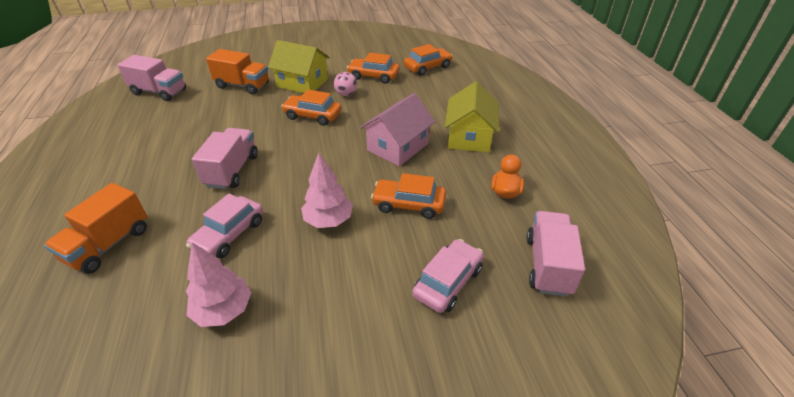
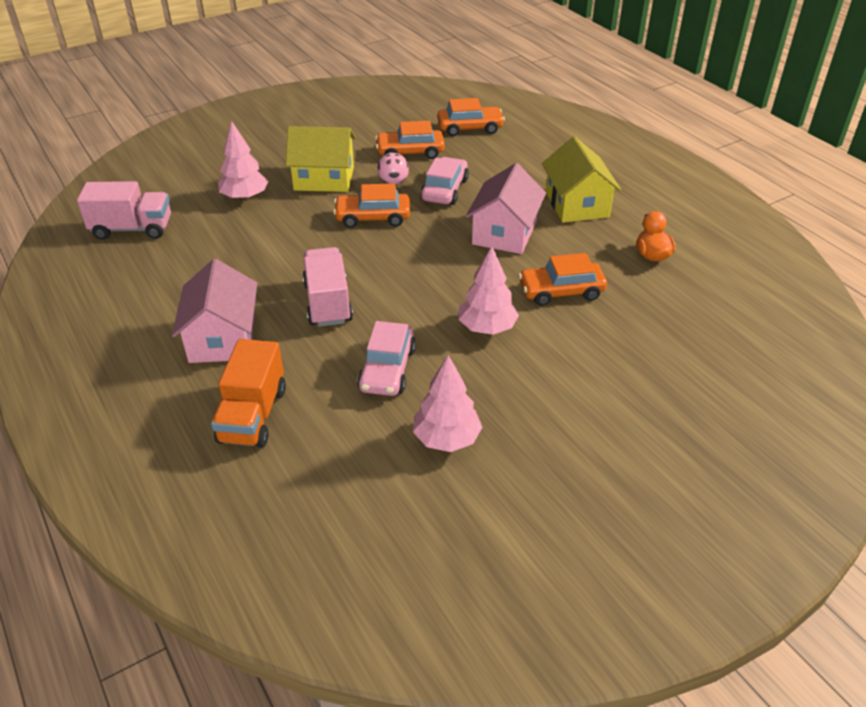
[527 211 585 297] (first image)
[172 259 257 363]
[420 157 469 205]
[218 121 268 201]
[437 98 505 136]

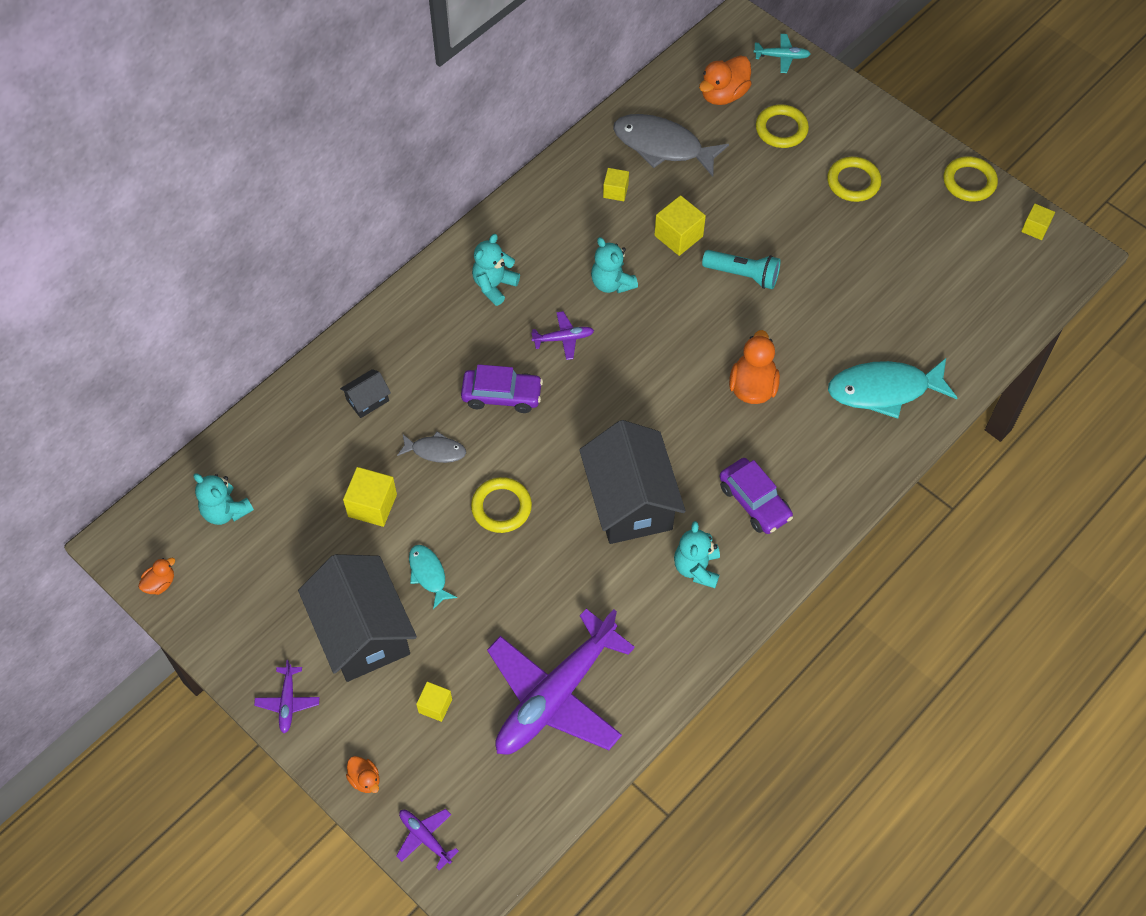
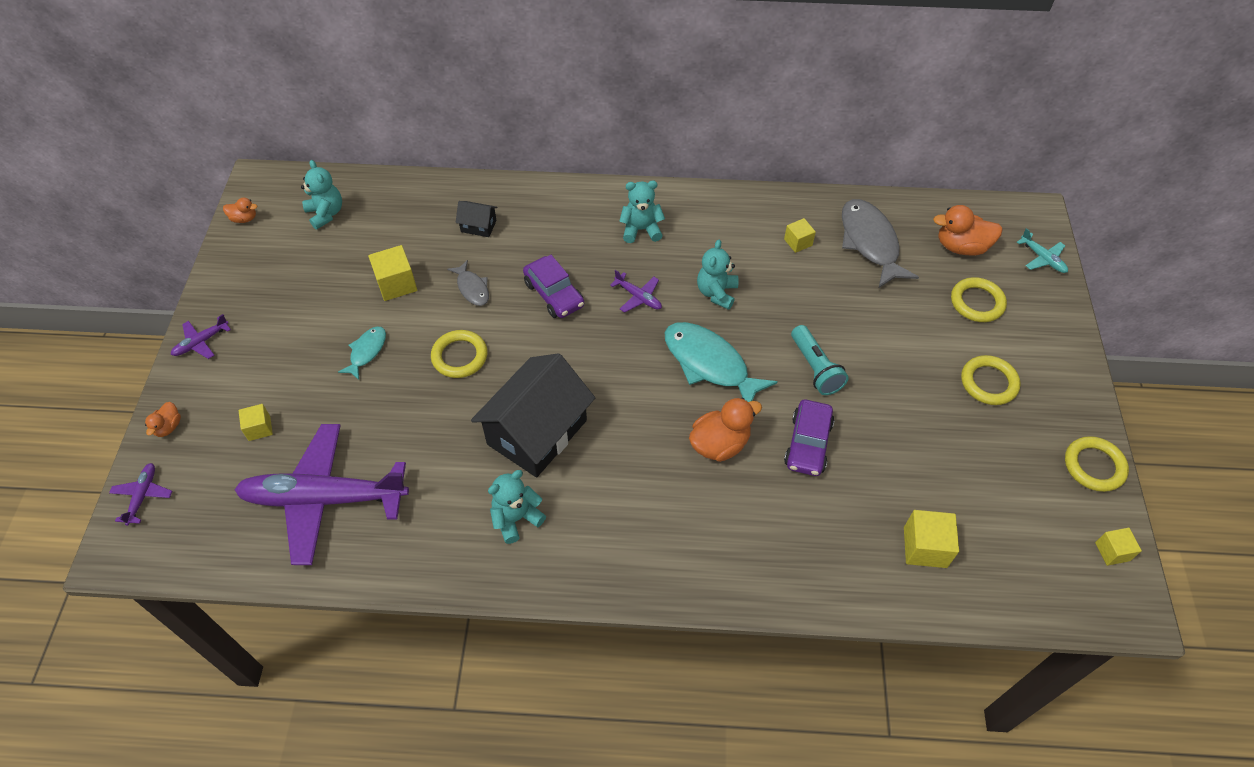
[298 554 417 682] (first image)
[904 510 959 568]
[784 400 834 476]
[665 322 778 402]
[301 160 342 229]

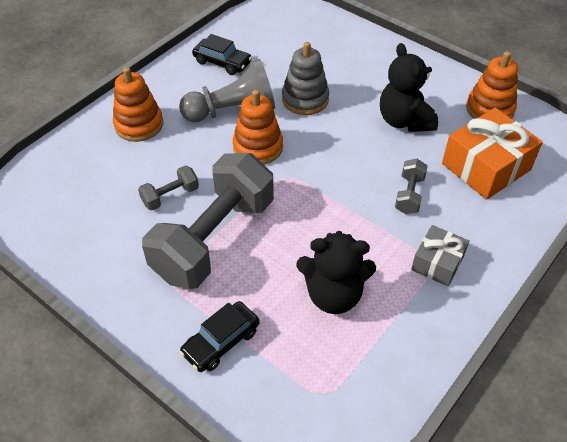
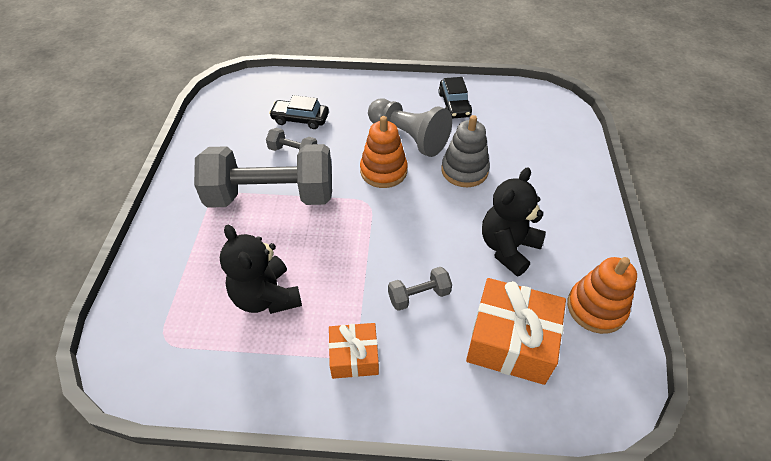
[113 67 163 142] (first image)
[269 95 329 129]
[329 323 379 379]

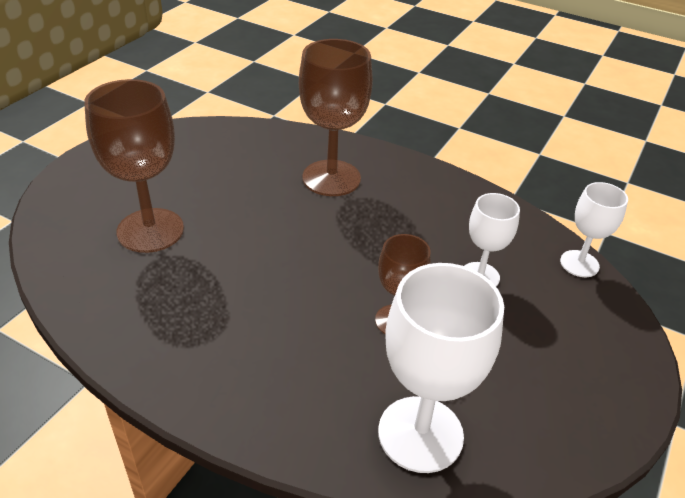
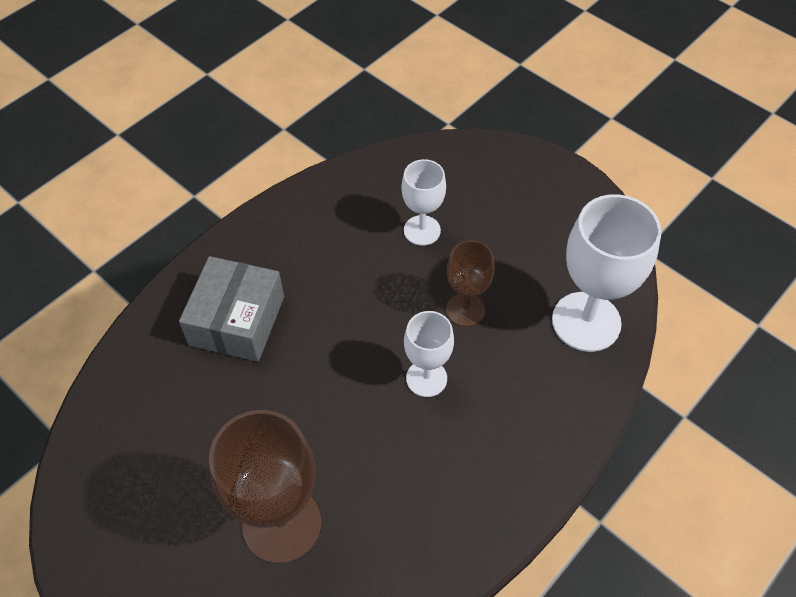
[404 311 454 397]
[179 256 284 362]

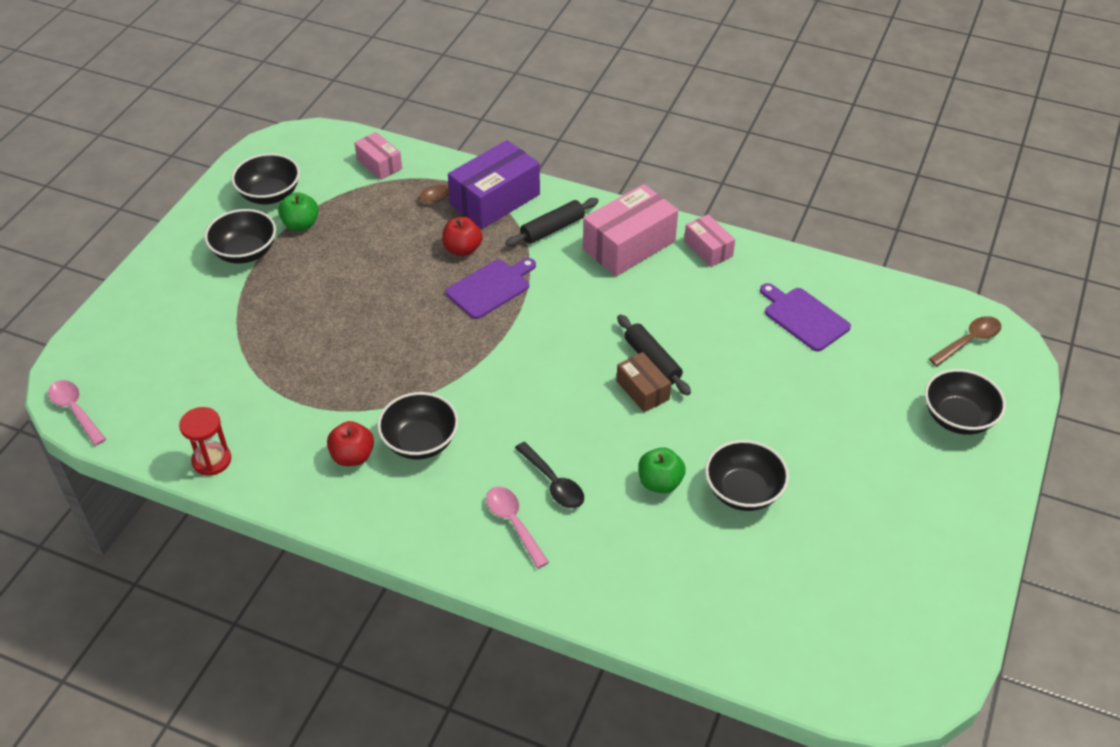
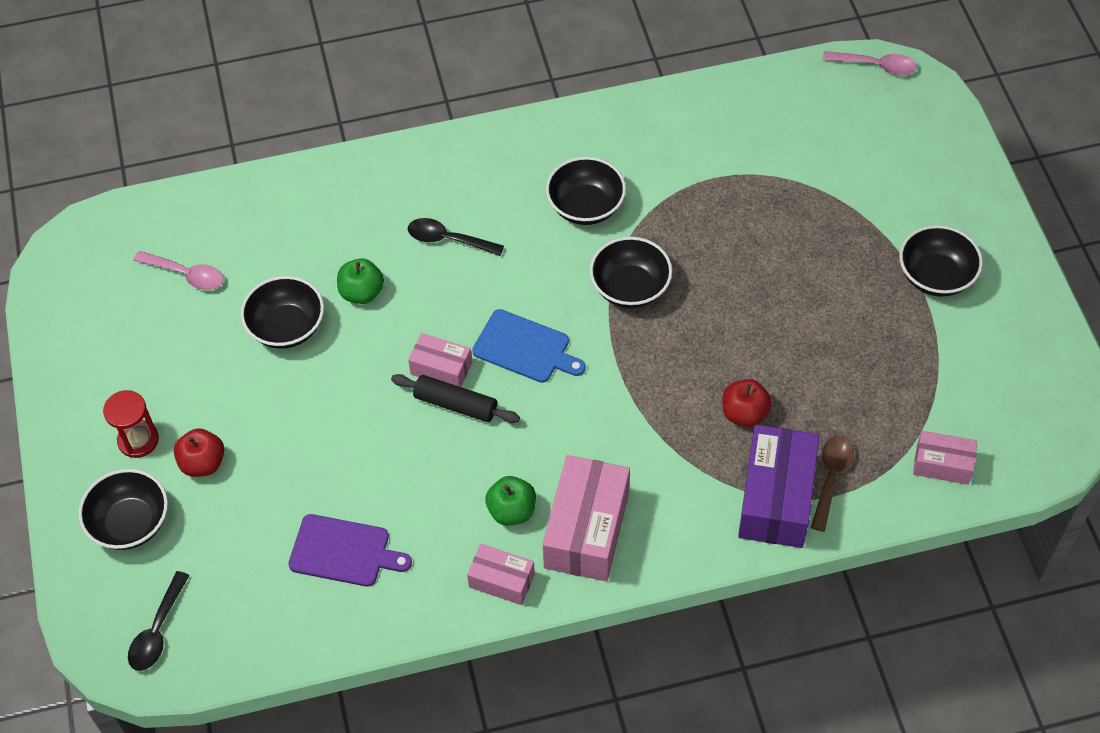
[446 258 536 319] (first image)
[505 198 599 246] (first image)
[472 309 586 383]
[103 390 159 458]
[590 237 672 308]
[485 476 536 526]
[174 428 224 477]
[133 251 224 290]
[408 333 472 387]
[128 571 190 671]

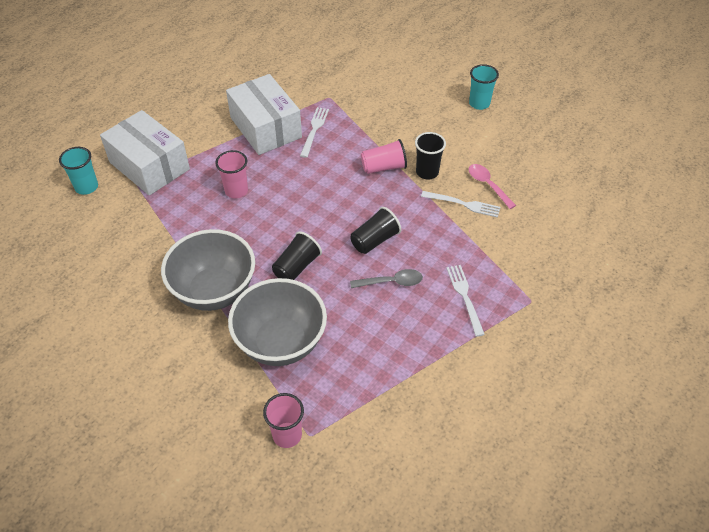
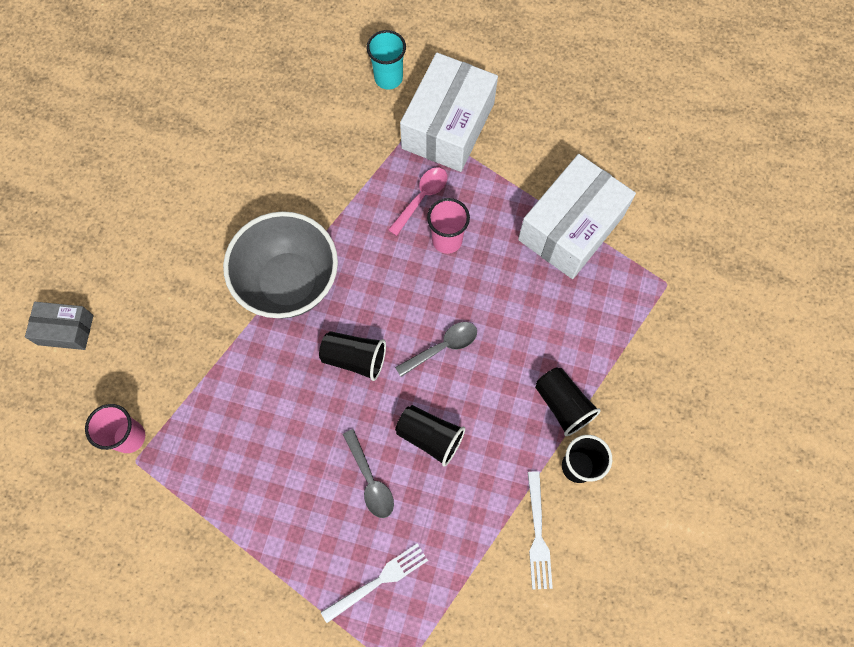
[228 278 327 366] (first image)
[300 107 329 158] (first image)
[469 64 499 110] (first image)
[25 302 94 350]
[395 322 477 377]
[388 167 447 236]
[535 367 601 436]

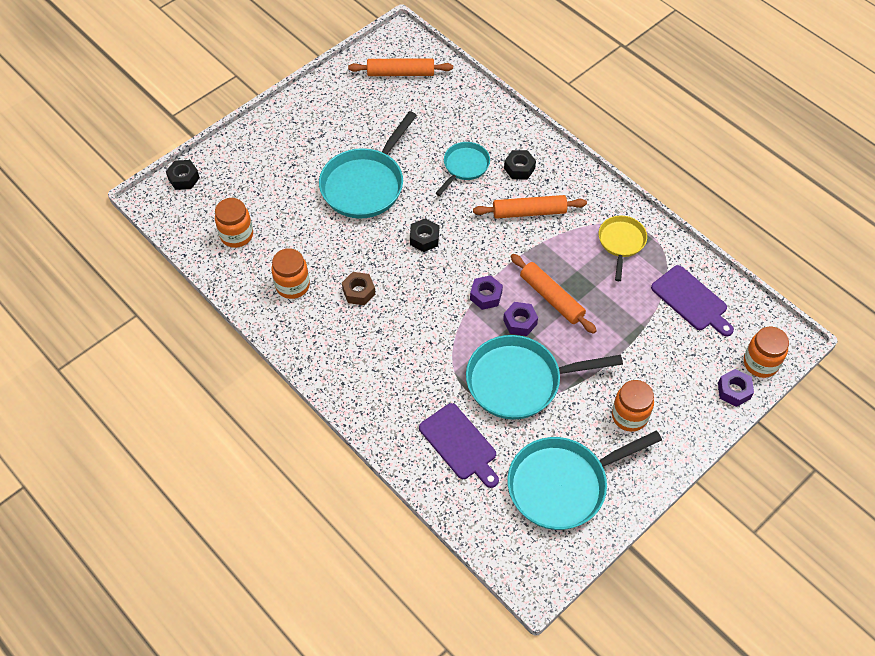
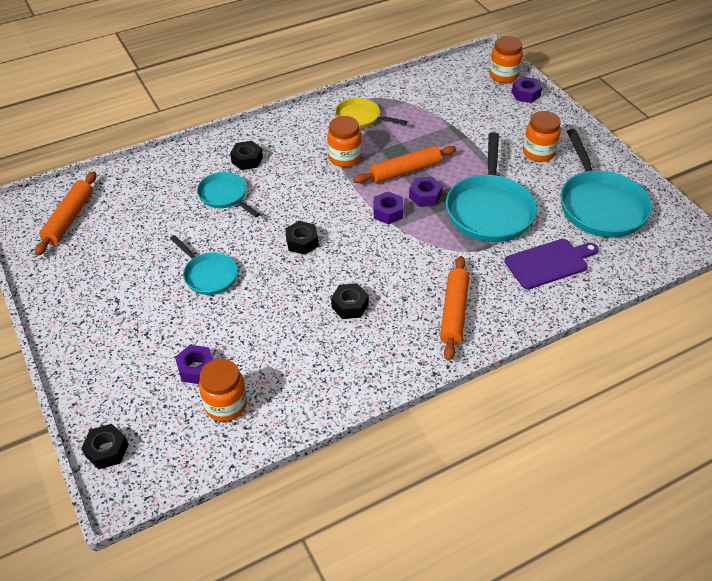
[651 265 734 337] (first image)
[175 345 213 384]
[327 116 361 167]
[440 256 469 361]
[331 283 369 319]
[170 235 238 295]

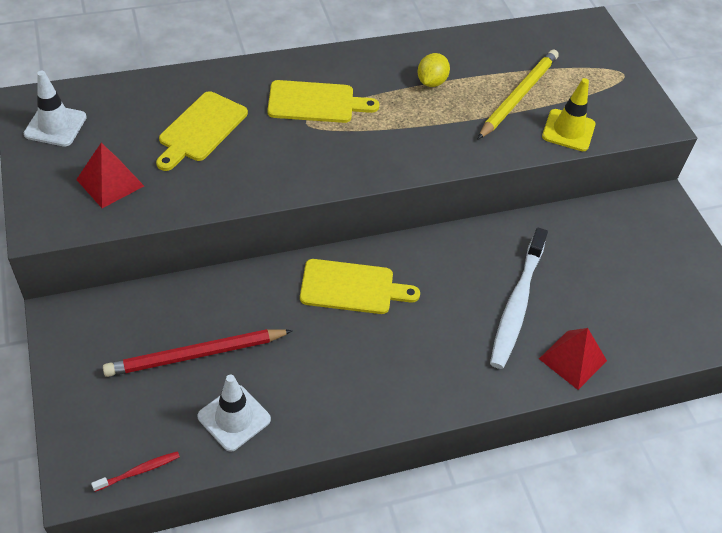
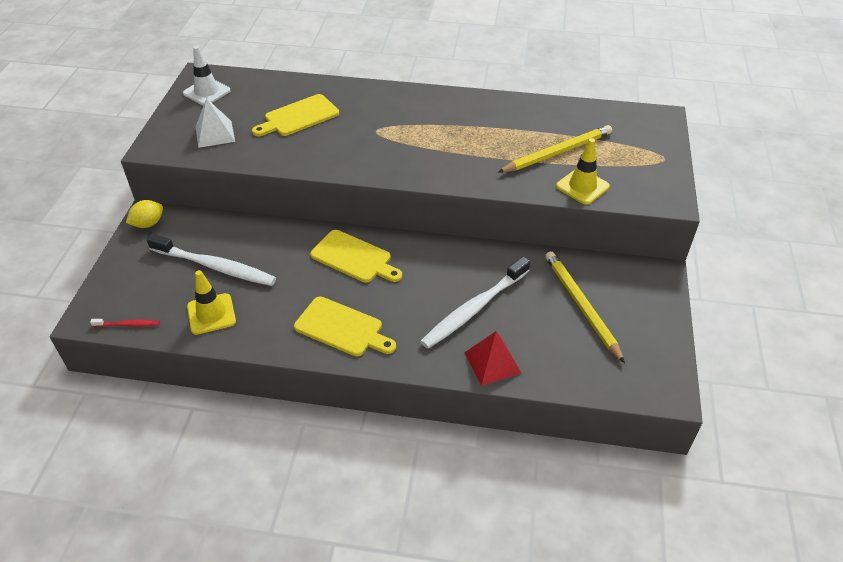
[545 251 625 363]
[294 296 396 356]
[126 200 163 228]
[147 234 276 286]
[196 98 235 148]
[187 270 236 335]

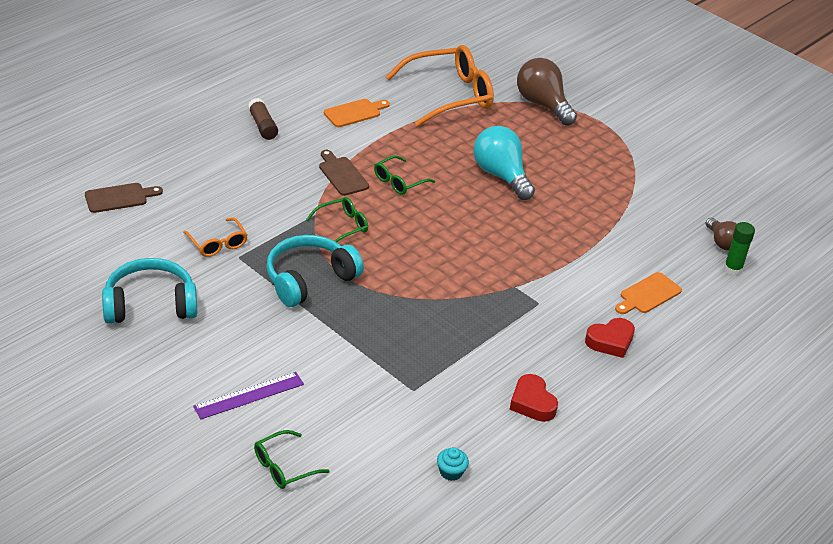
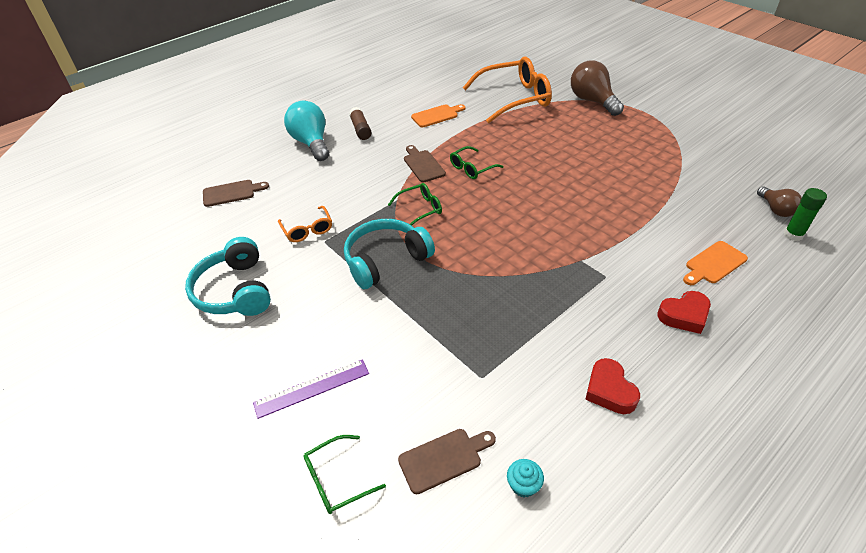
[398 429 496 494]
[284 101 329 161]
[185 237 271 316]

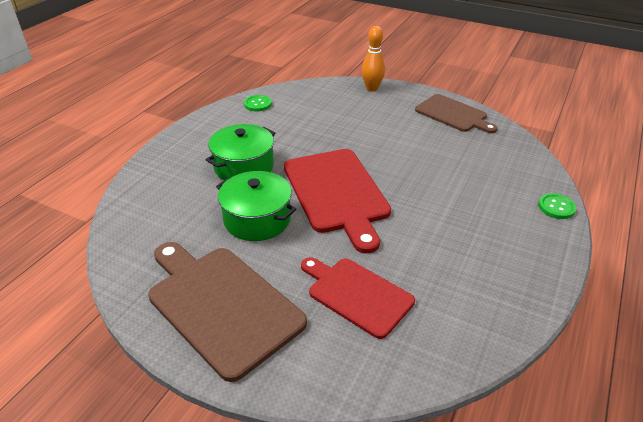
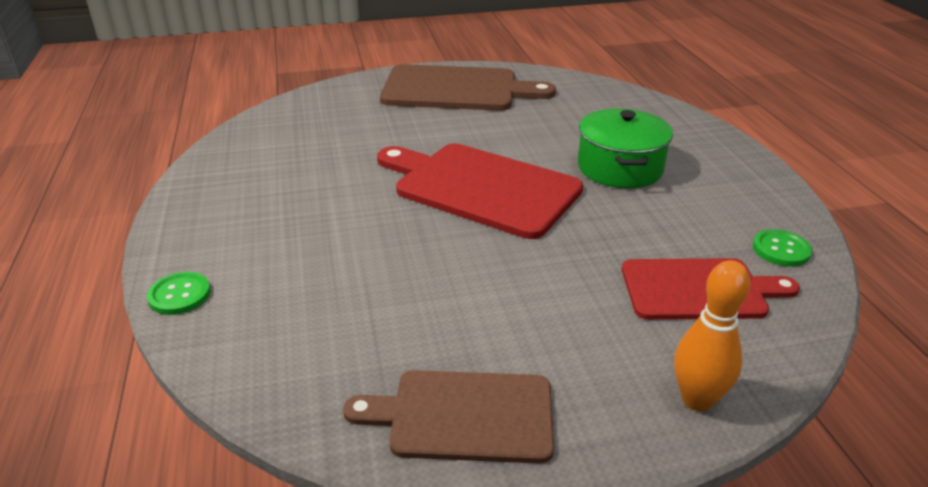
[216 171 296 241] (first image)
[622 258 800 320]

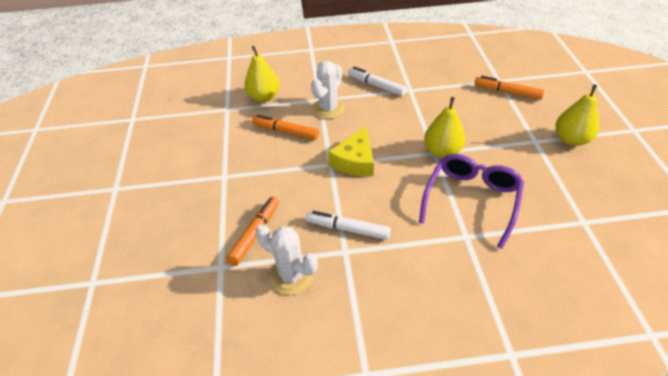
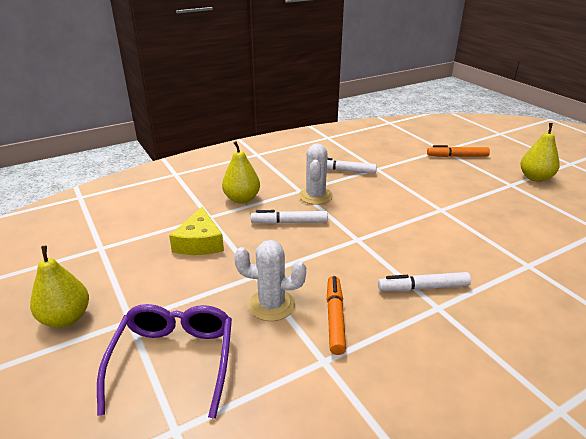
[234 240 306 321]
[169 207 224 255]
[97 304 232 419]
[30 246 89 328]
[251 210 328 224]

